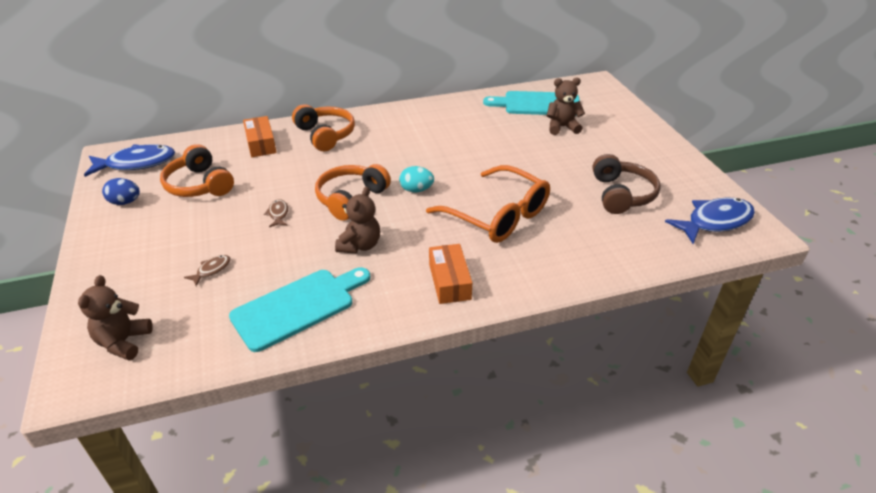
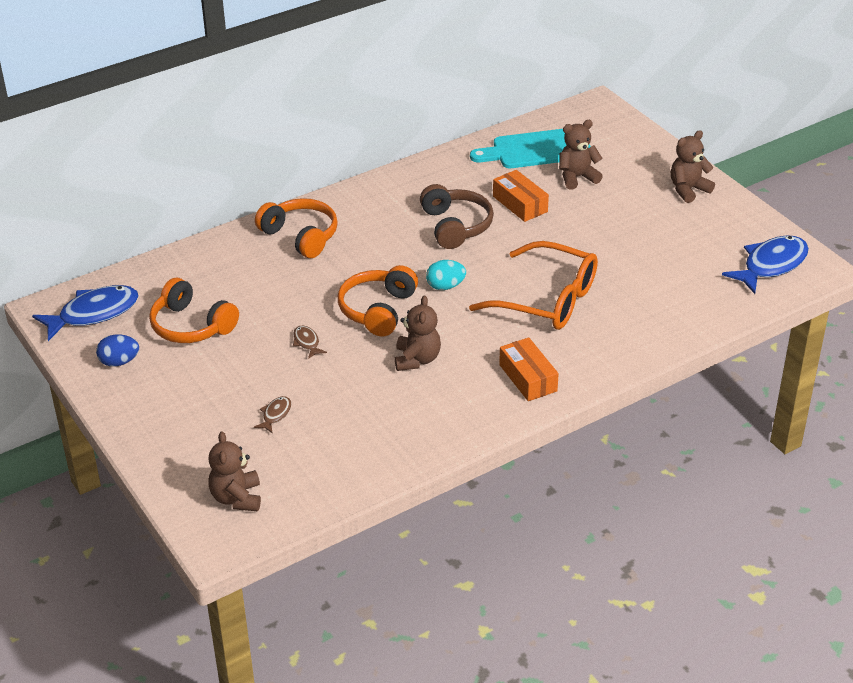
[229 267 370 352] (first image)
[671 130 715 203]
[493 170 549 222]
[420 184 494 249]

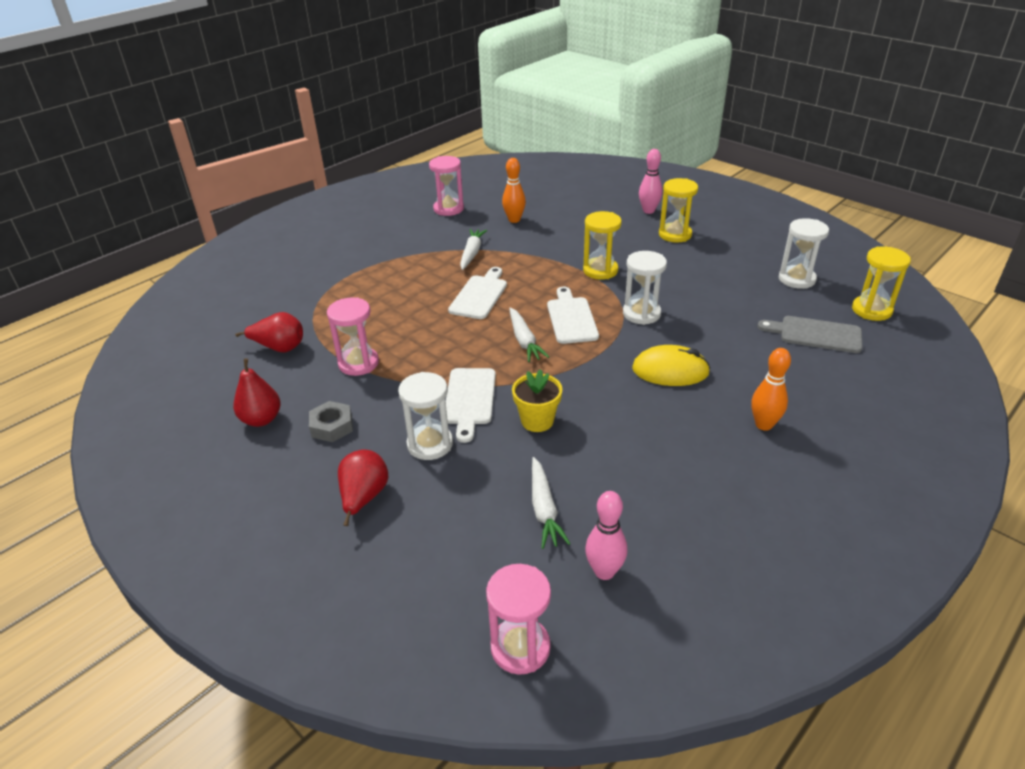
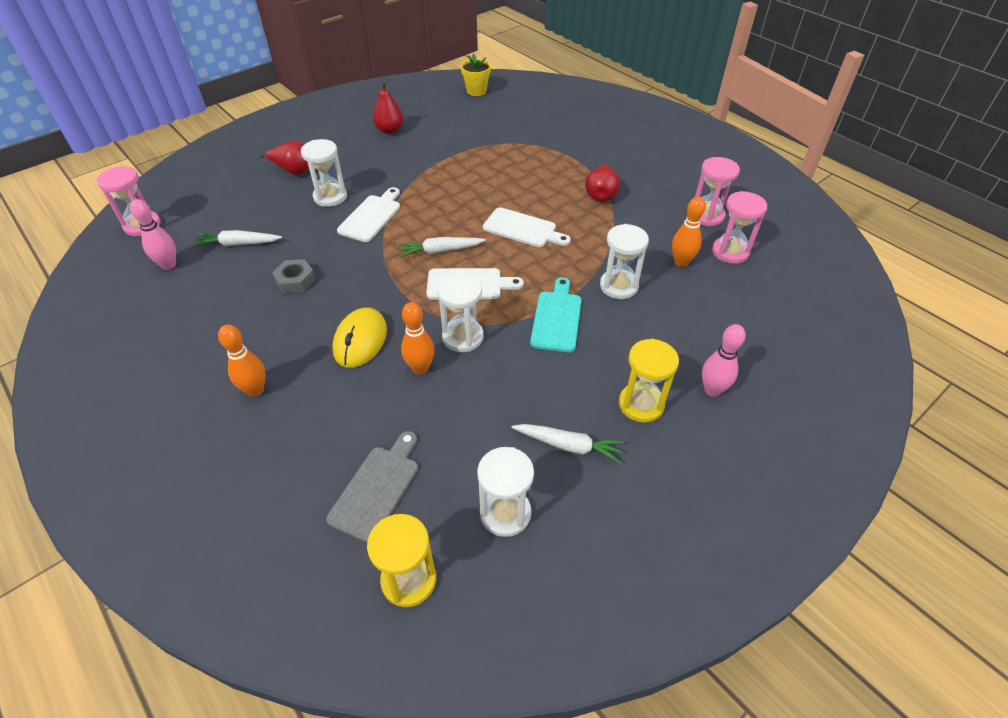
[401 302 435 374]
[600 224 649 299]
[585 164 620 202]
[272 259 316 293]
[712 191 767 264]
[511 424 624 463]
[460 53 491 96]
[530 277 582 352]
[337 187 400 242]

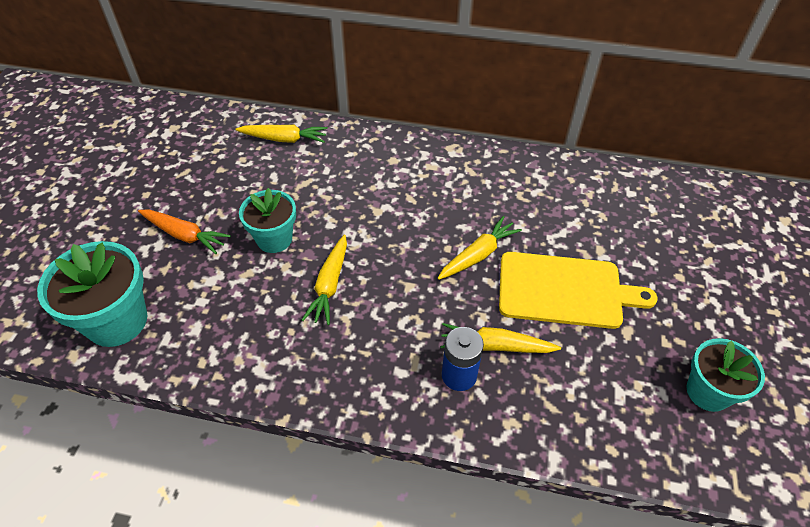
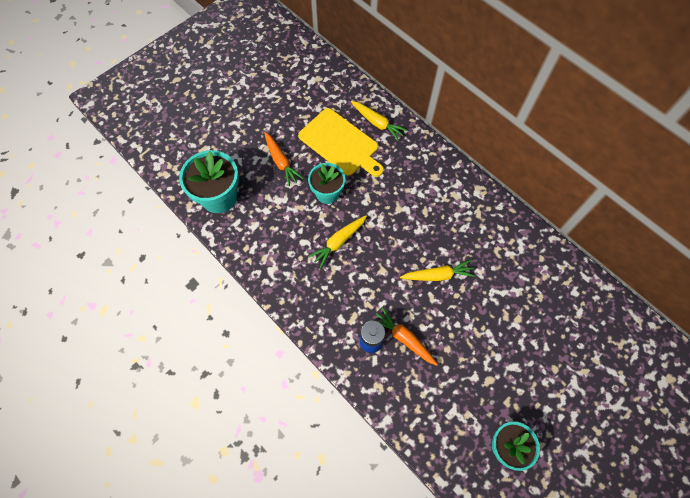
[298 108 384 177]
[370 307 438 366]

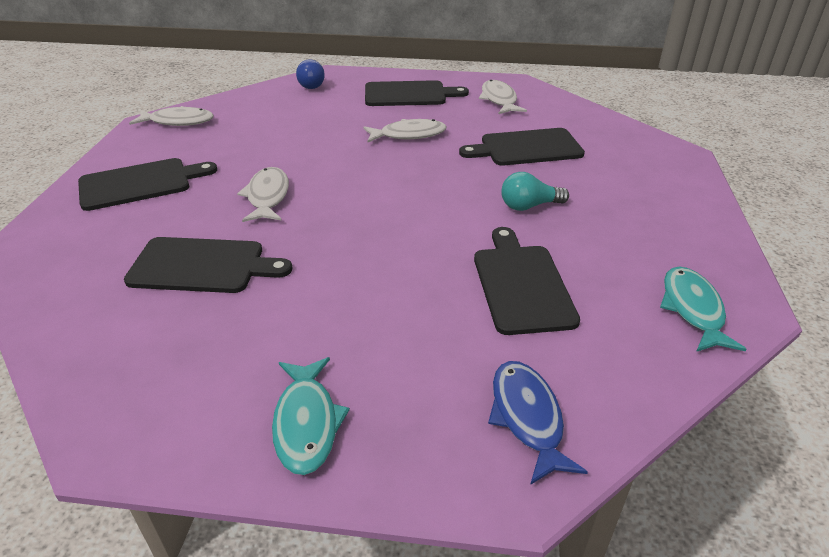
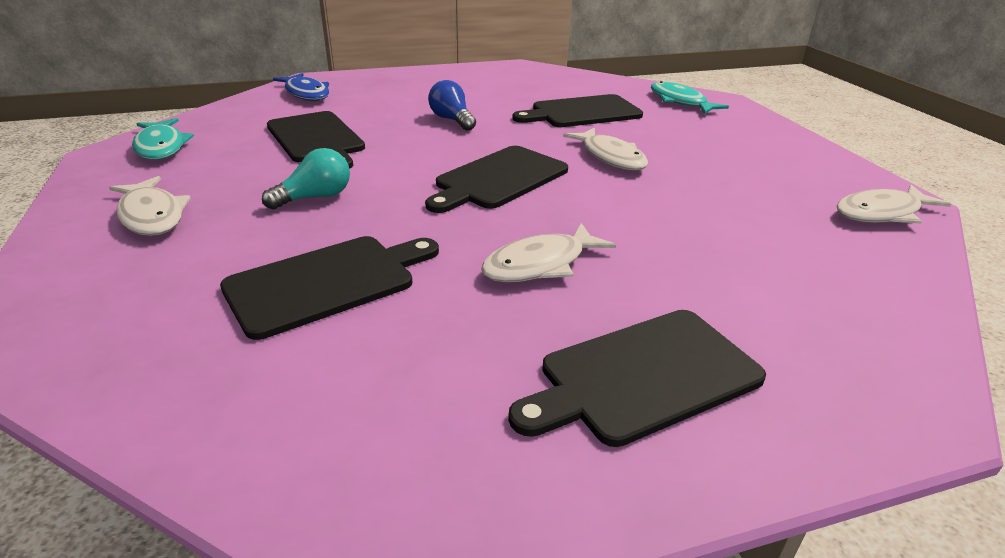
[425 146 568 213]
[651 81 729 114]
[428 80 476 131]
[109 176 190 236]

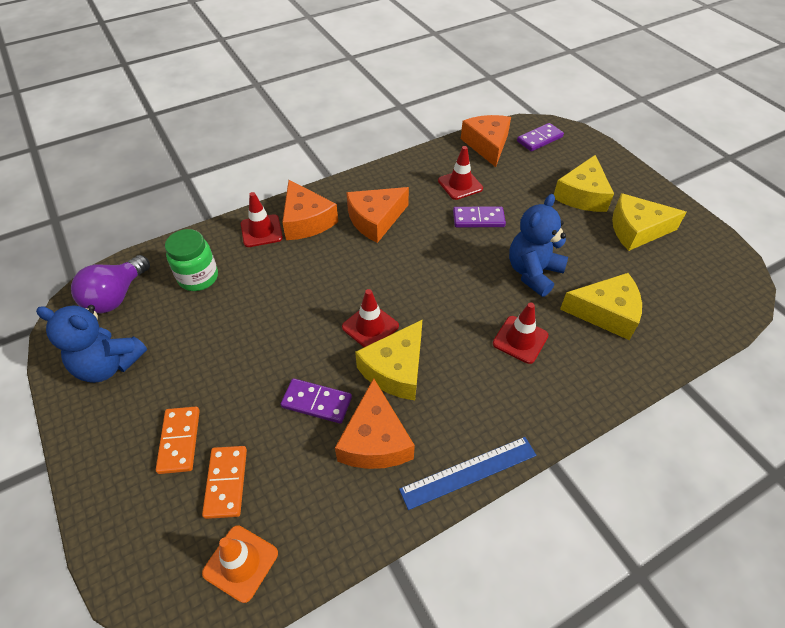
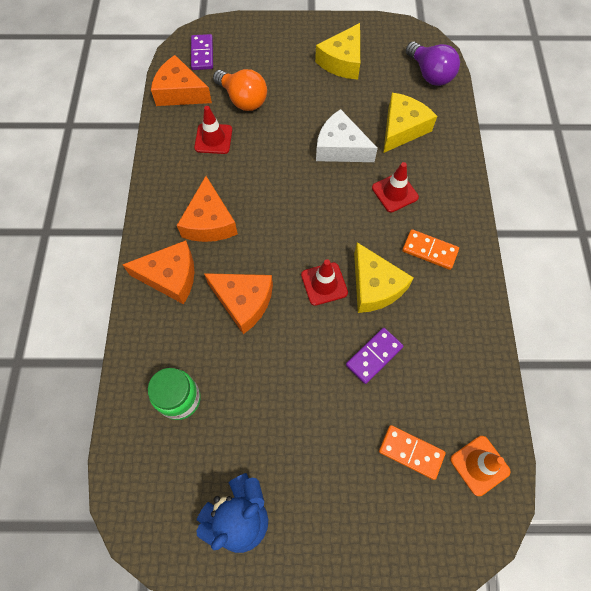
[241 192 283 247] (first image)
[399 437 537 510] (first image)
[453 207 506 227] (first image)
[554 155 614 212] (first image)
[213 69 267 111]
[406 41 460 86]
[402 229 459 270]
[204 273 273 334]
[316 109 378 162]

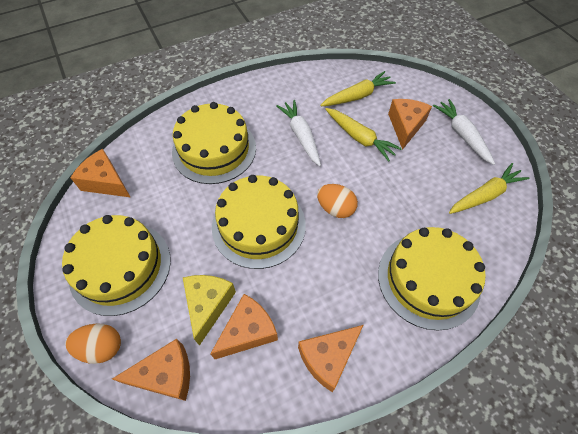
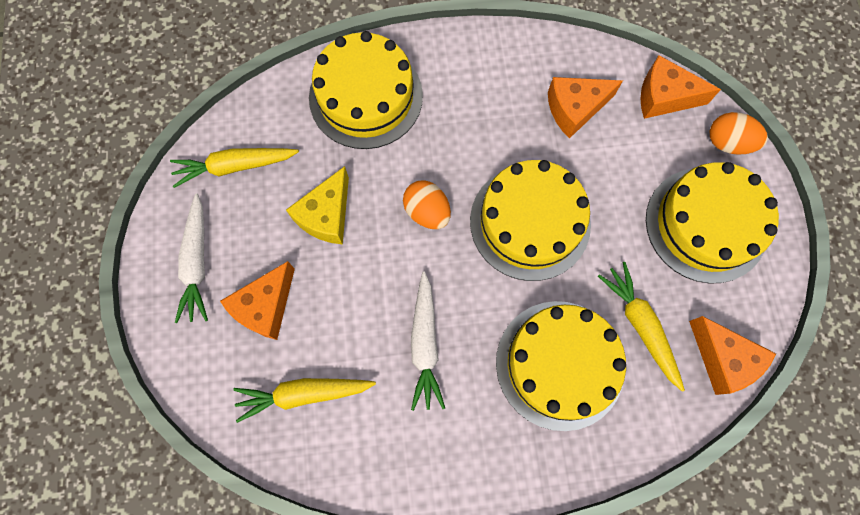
[298 325 363 392] (first image)
[286 166 349 244]
[598 262 685 392]

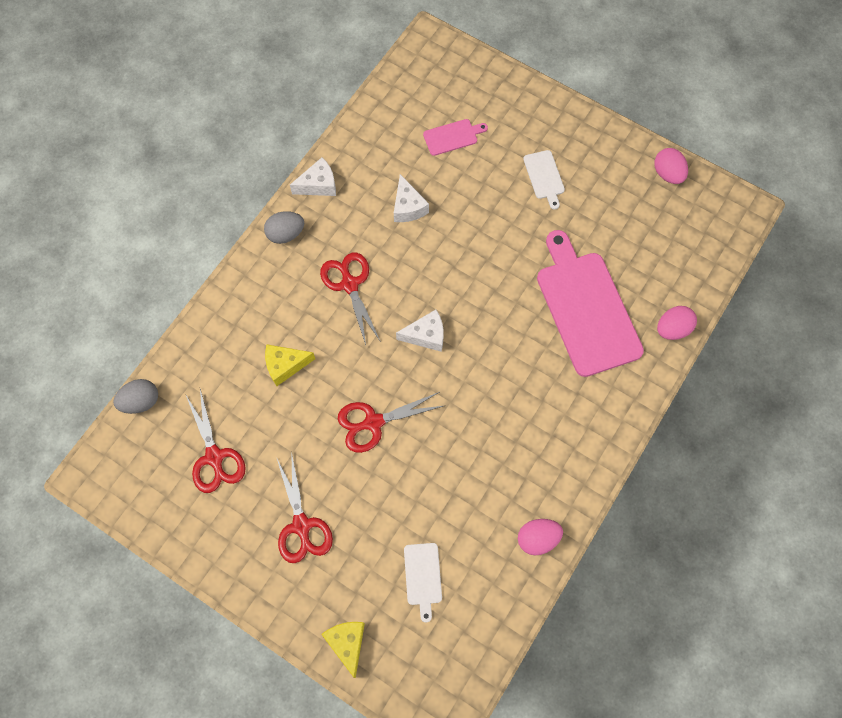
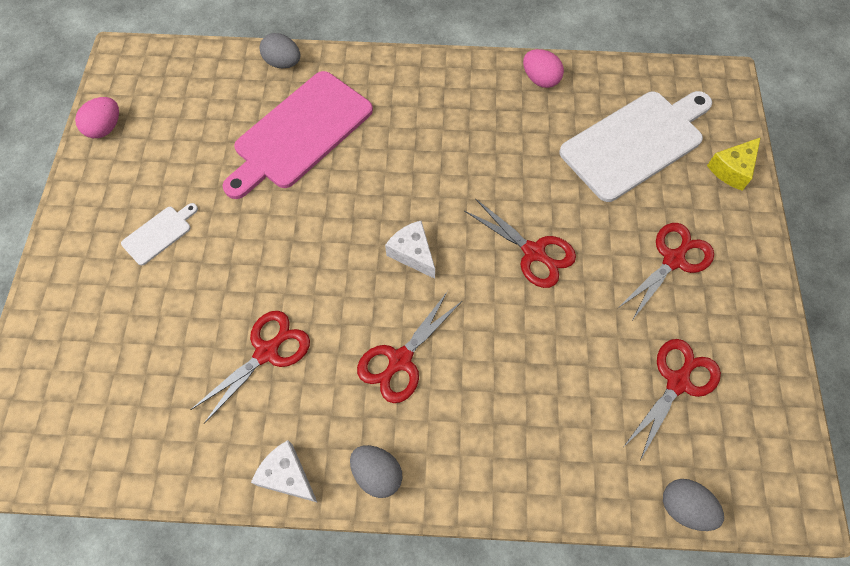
[265 344 315 386] (first image)
[423 119 488 156] (first image)
[190 311 310 424]
[260 33 300 68]
[559 91 712 202]

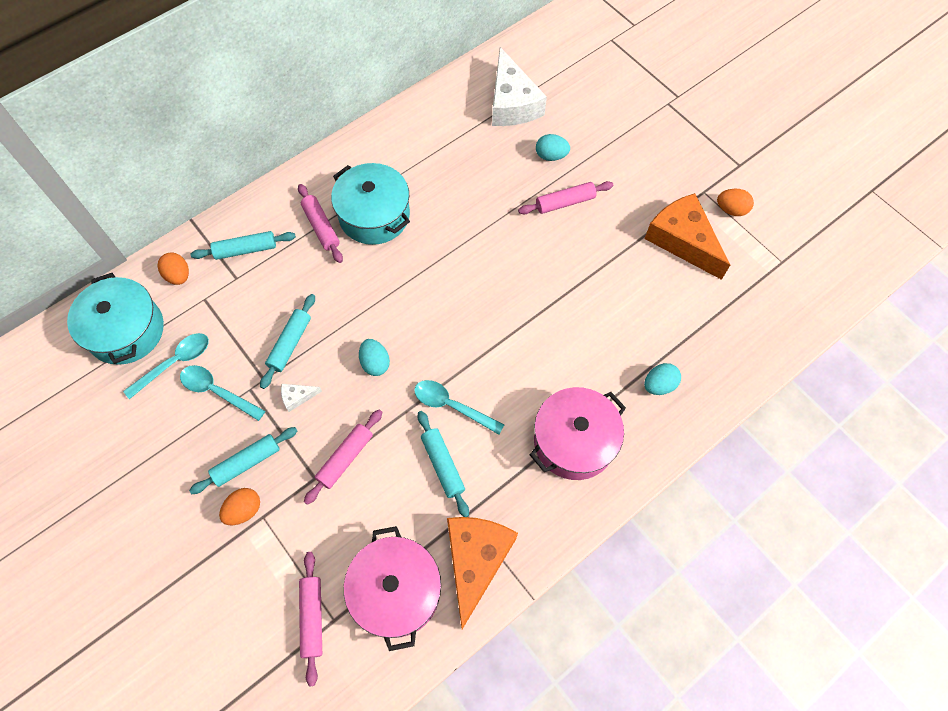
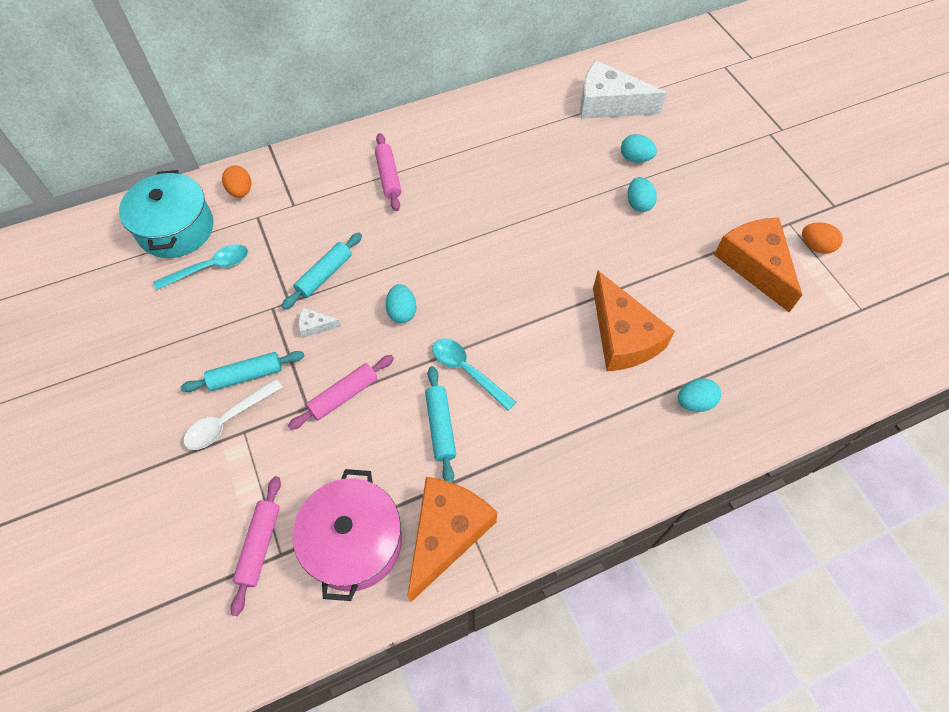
[180 365 265 421] (first image)
[190 231 296 260] (first image)
[331 163 410 245] (first image)
[530 387 626 480] (first image)
[593 271 675 371]
[183 379 282 450]
[628 177 657 212]
[580 60 667 119]

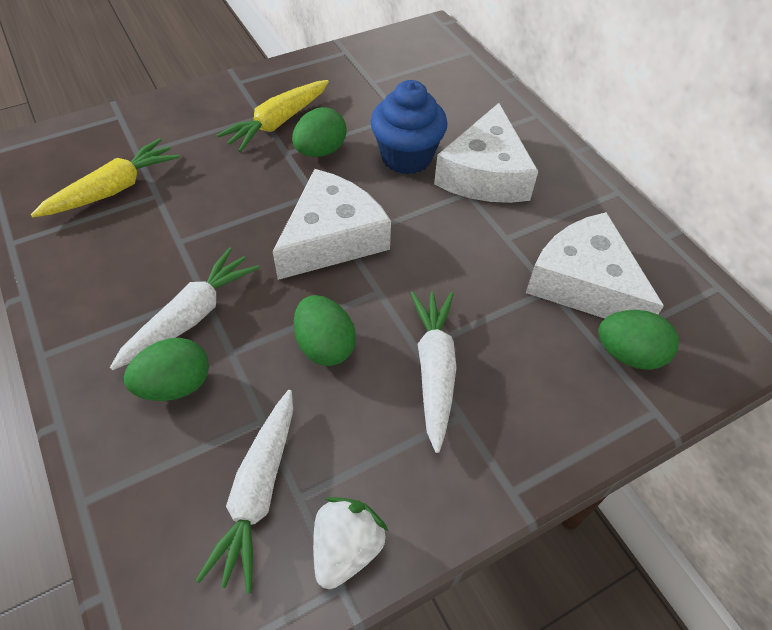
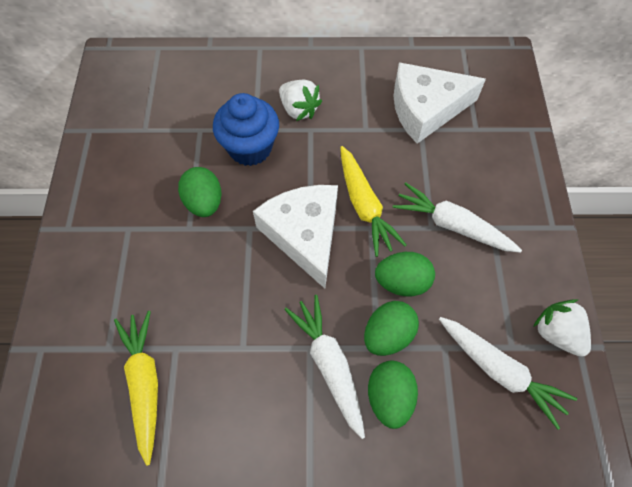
[340 146 407 257]
[364 301 419 356]
[279 80 322 121]

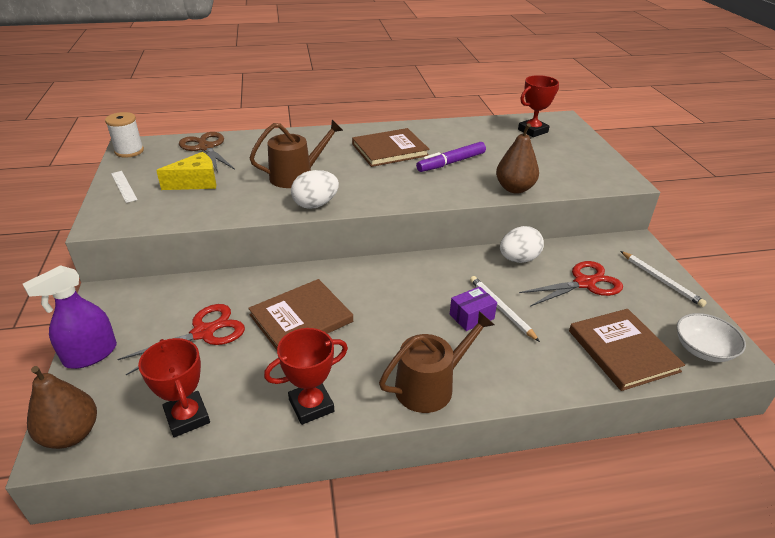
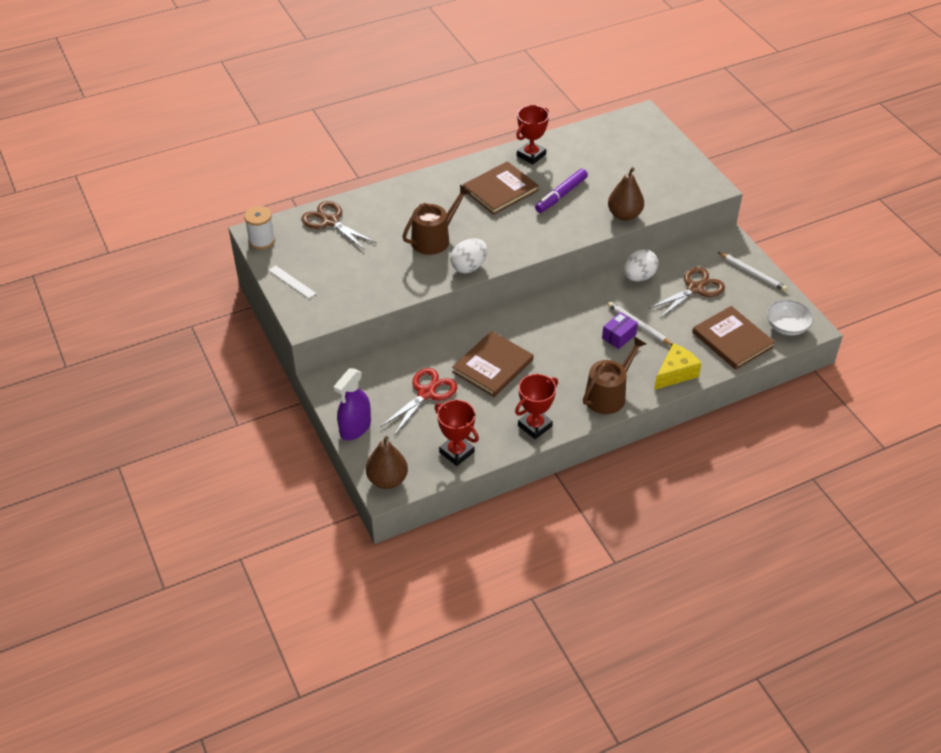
[654 343 702 390]
[516 105 549 164]
[648 267 725 318]

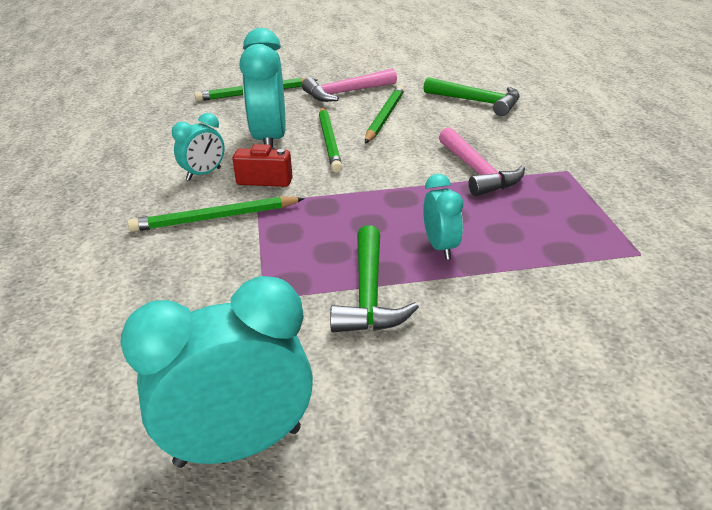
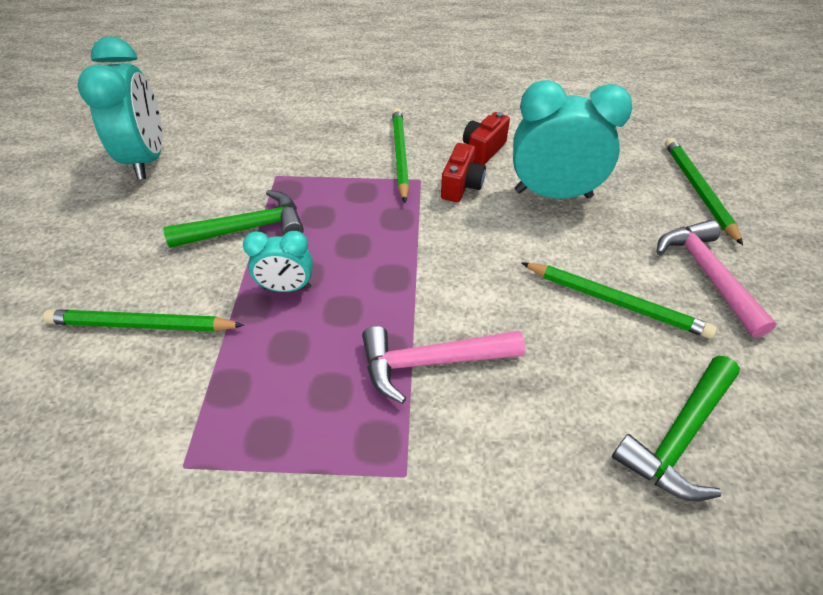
[43 309 244 332]
[463 112 510 165]
[164 190 304 248]

